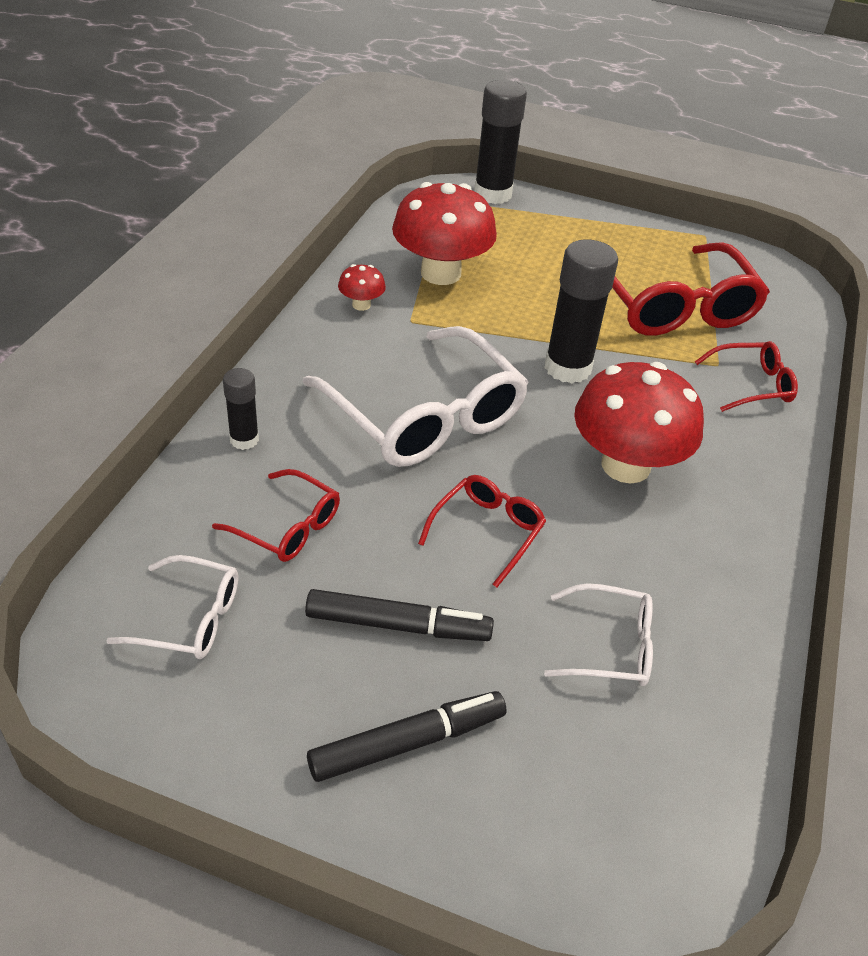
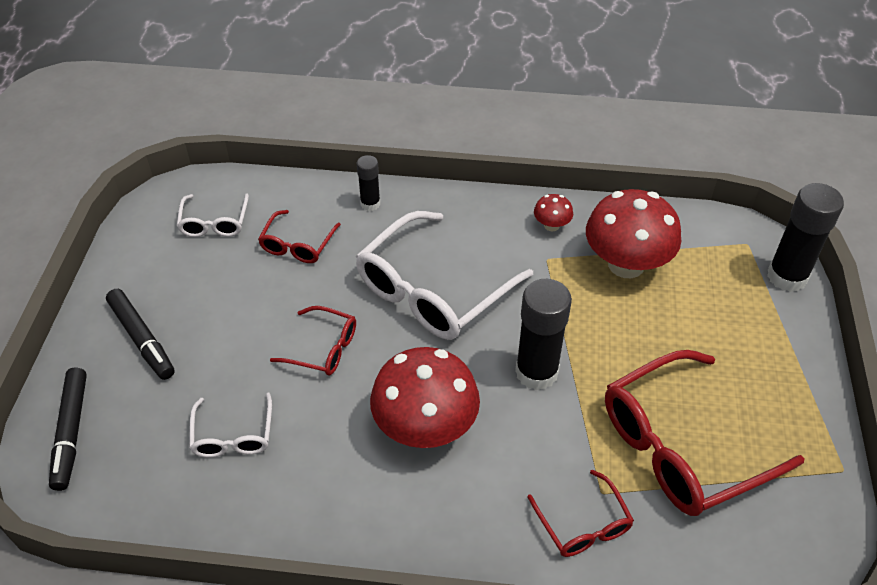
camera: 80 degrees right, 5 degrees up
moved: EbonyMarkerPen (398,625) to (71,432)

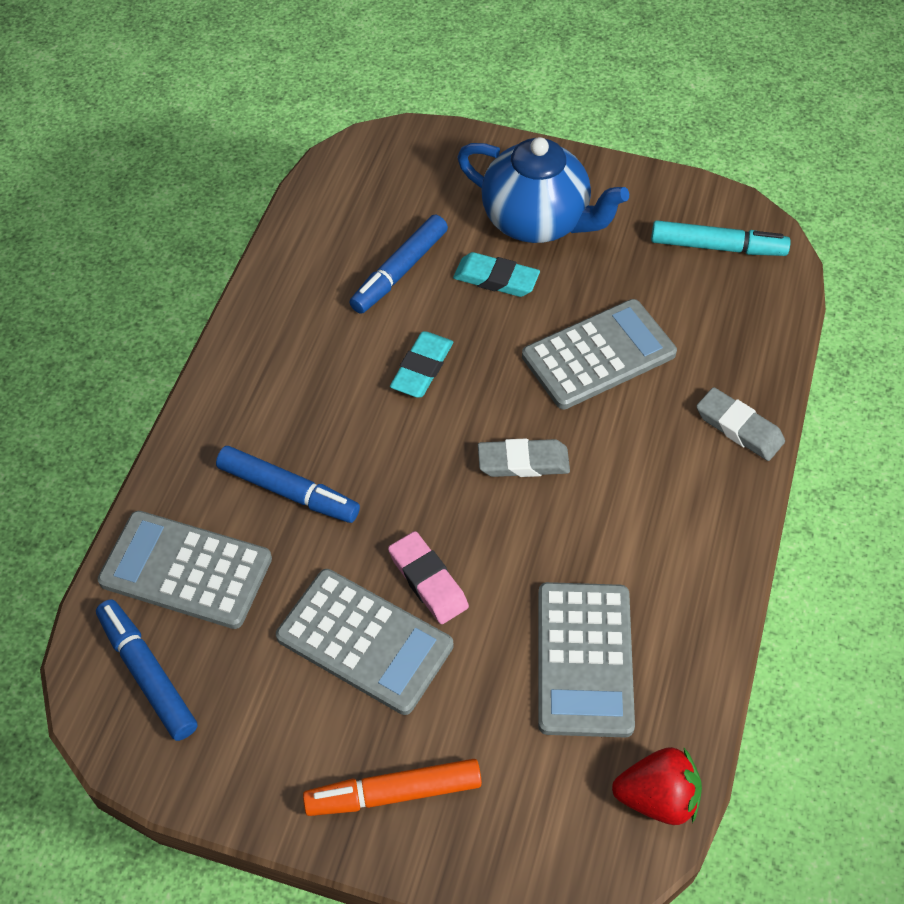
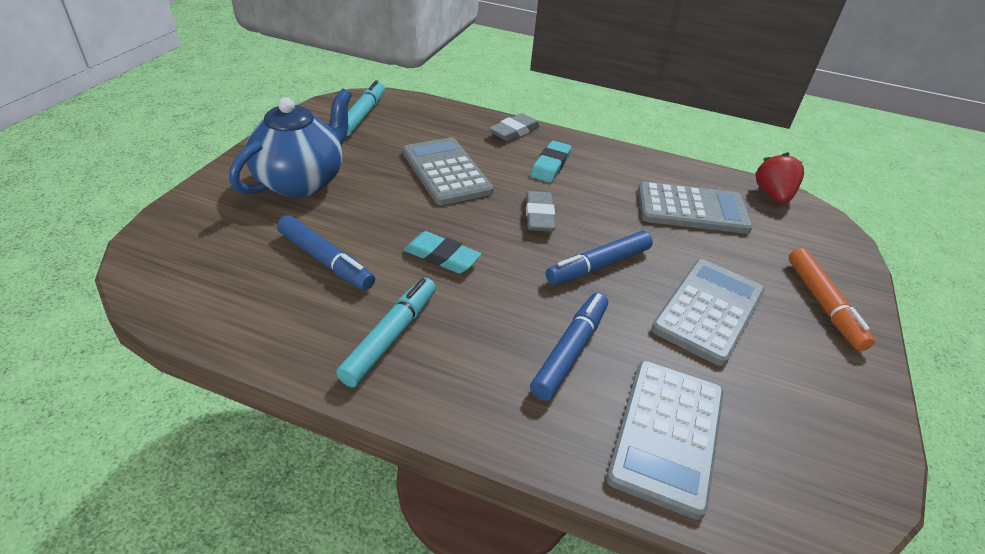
camera: 90 degrees left, 15 degrees down
removed: PinkPencilEraser (428,581)
added: TealMarkerPen (390,337)
moved: RoyalBlueMarkerPen (148,675) to (599,265); TealPencilEraser (496,279) to (550,165)

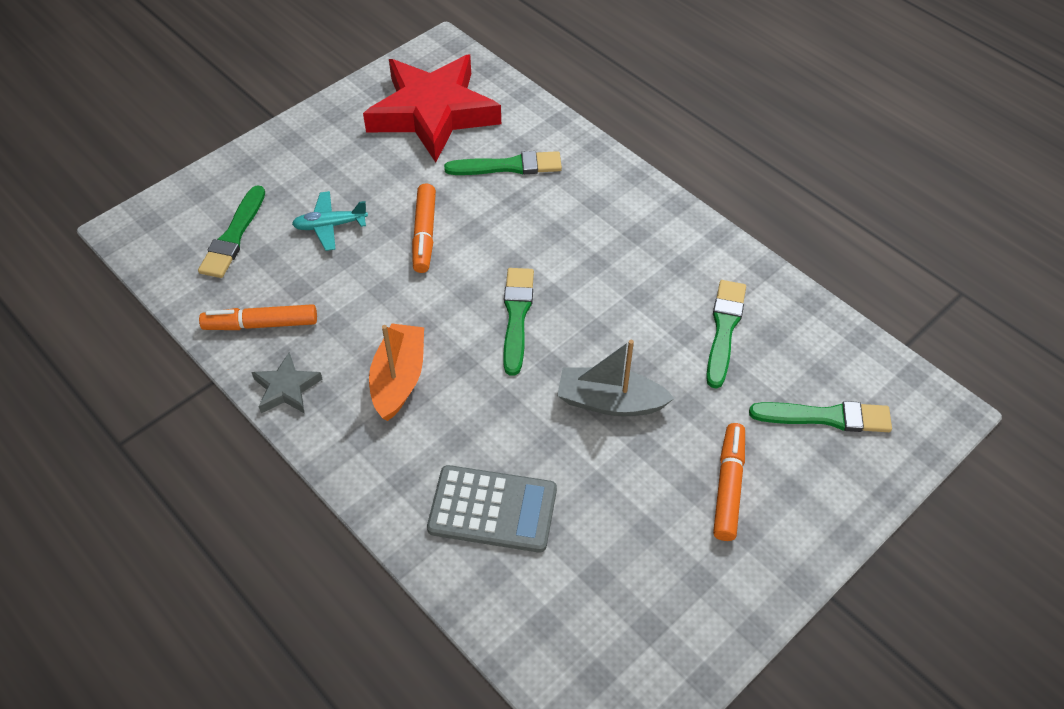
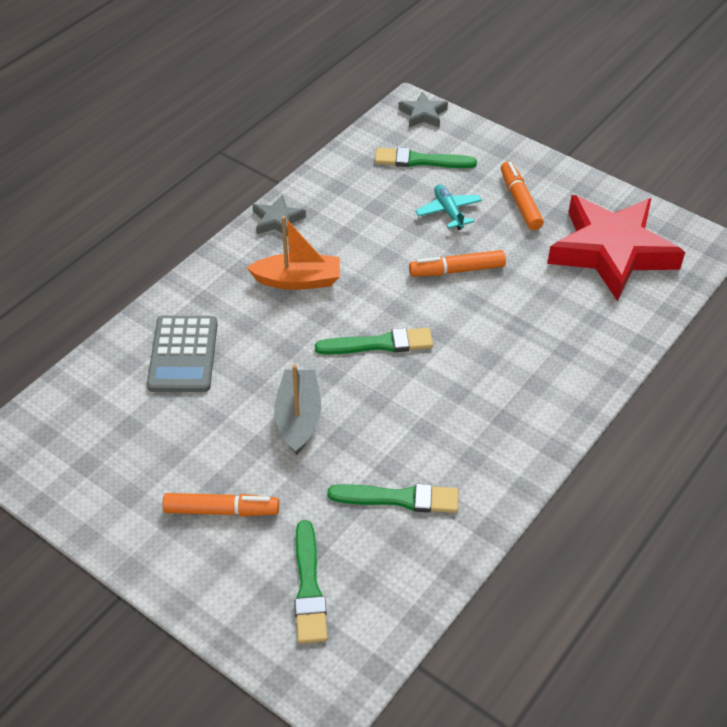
camera: 80 degrees right, 5 degrees down
removed: GreenBrush (508,166)
added: GreyStar (423,114)
moved: OrangeColouredMarkerPen (261,324) to (520,201)

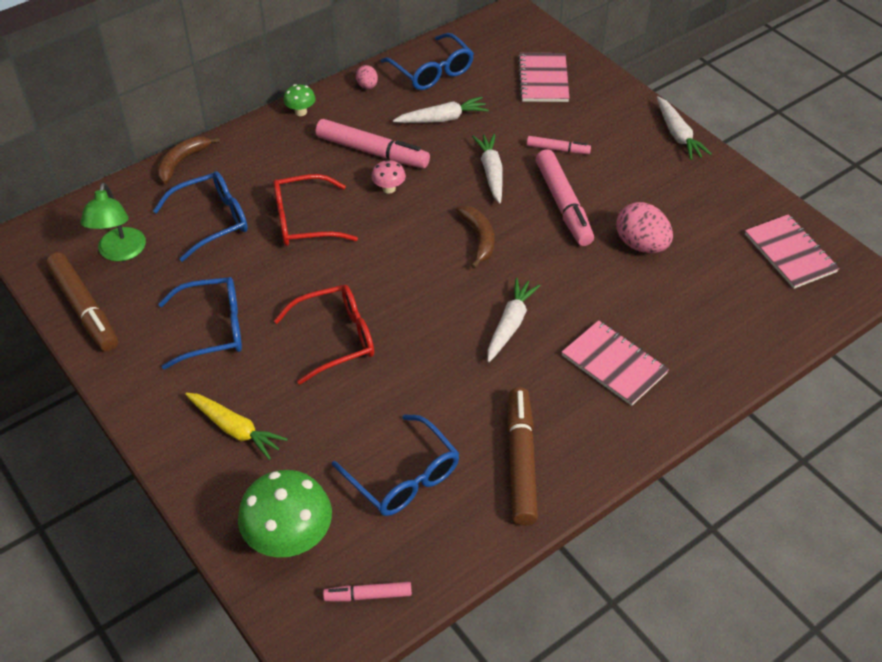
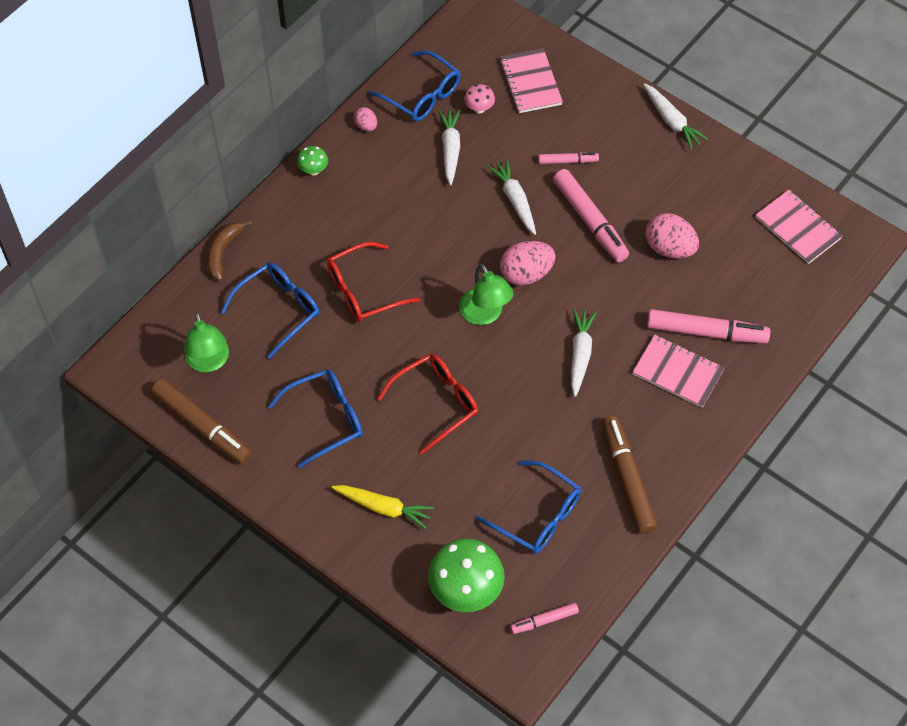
camera: 15 degrees left, 10 degrees up
added: GreenReadingLamp (485,314)
moved: PinkMarkerPen (372,152) to (706,332); PinkFungus (389,189) to (479,108)
replaced: RussetToyBanana (478,238) to PinkEgg (526,274)
turned: WhiteCarrot (442,119) = (450,149) 60 degrees counterclockwise

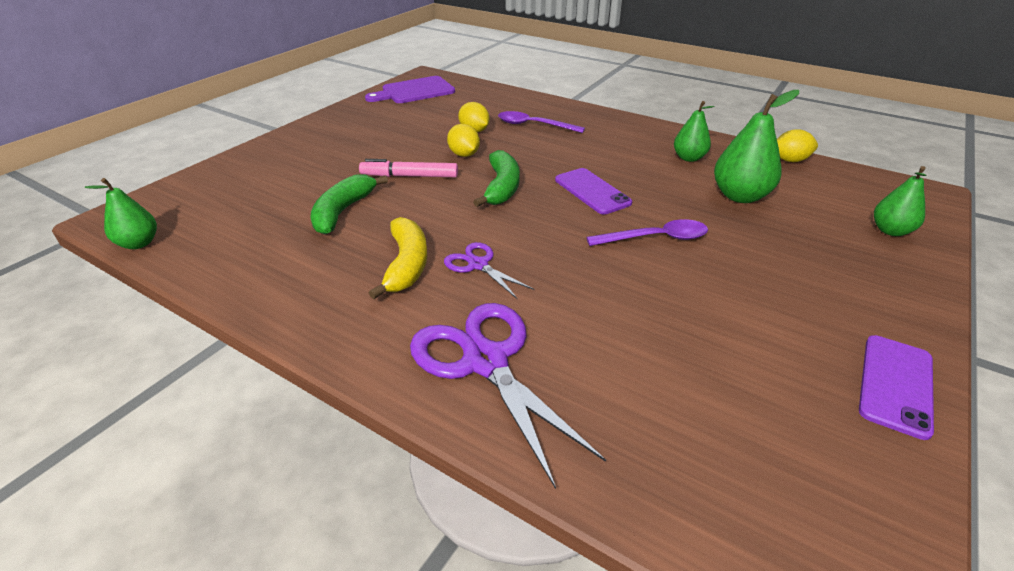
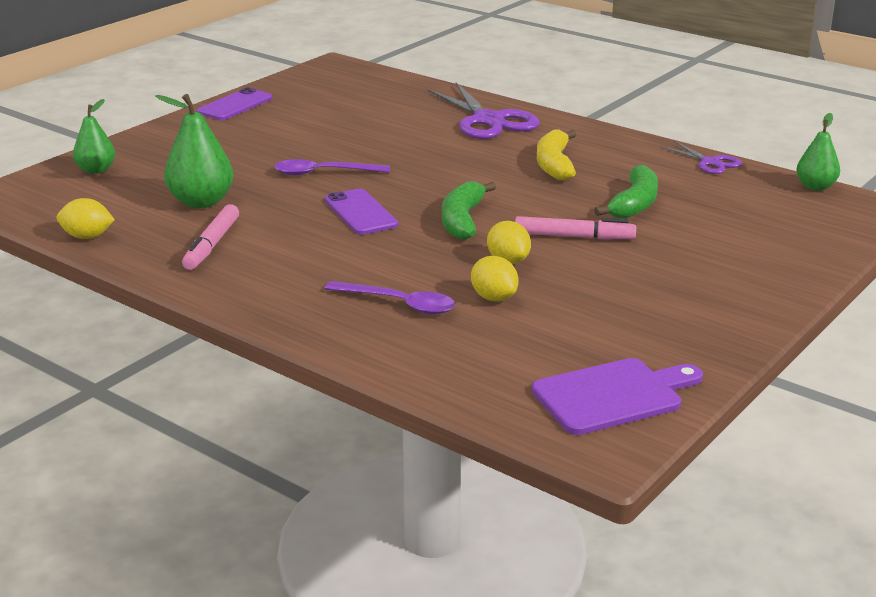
camera: 175 degrees left, 10 degrees down
moved: VioletPairOfScissors (478,265) to (710,162)
replaced: GreenToyPear (689,158) to PinkMarkerPen (212,244)

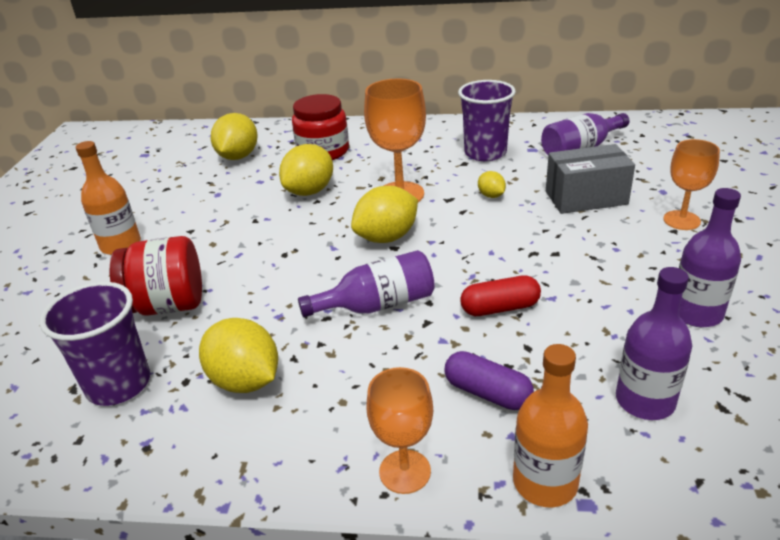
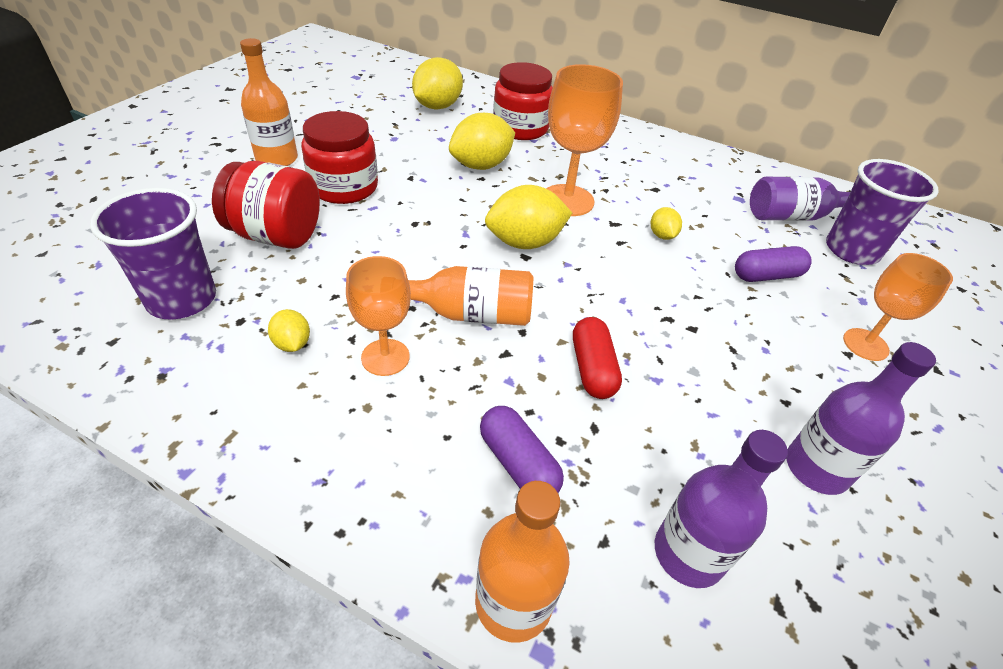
camera: 15 degrees right, 10 degrees up
added: ScarletPreserveJar (344,187)
moved: OrangeColouredChalice (405,471) to (385,357); VioletTumbler (485,153) to (851,250)
replaced: GreyBox (586,198) to VioletPillShape (766,276)
recoloured: VioletFlask (378,305) to OrangeColouredFlask (469,313)
turned: ScarletPillShape (500,308) = (592,368) 75 degrees clockwise
resized: BrightYellowLemon (245,381) = (292,344) x0.51

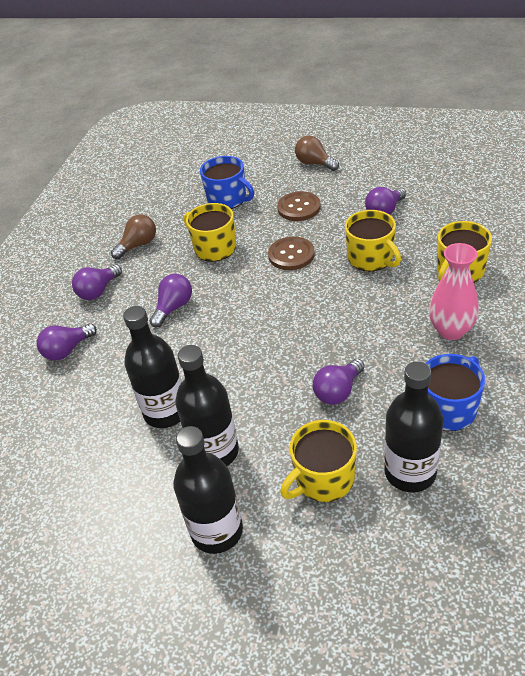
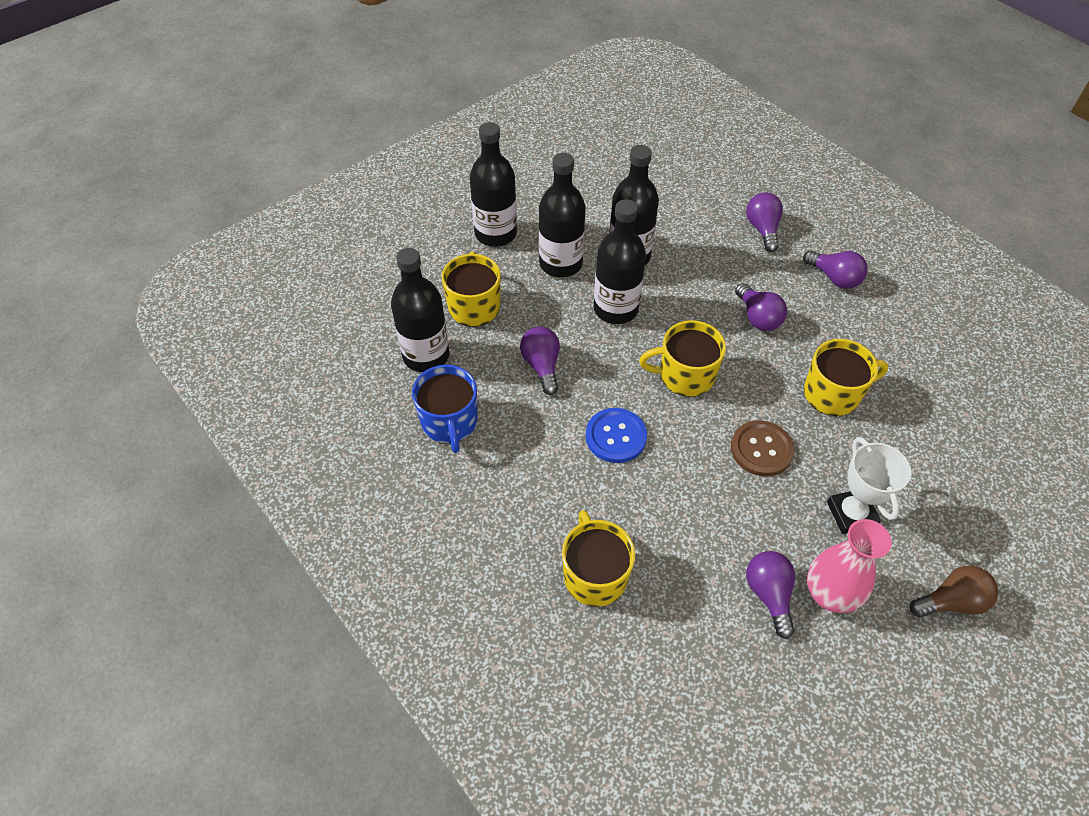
camera: 120 degrees right, 10 degrees up
removed: RussetBulb (138,245); RoyalBlueMug (228,199)
added: RoyalBlueSewingButton (616,436); EbonyFlask (615,309)
moved: BrightYellowMug (371,258) to (685,375); PinkFlowerVase (451,330) to (829,594)
replaced: RussetSewingButton (299,208) to WhitePrizeCup (851,514)
turned: VioletBulb (98,291) = (834,278) 150 degrees clockwise

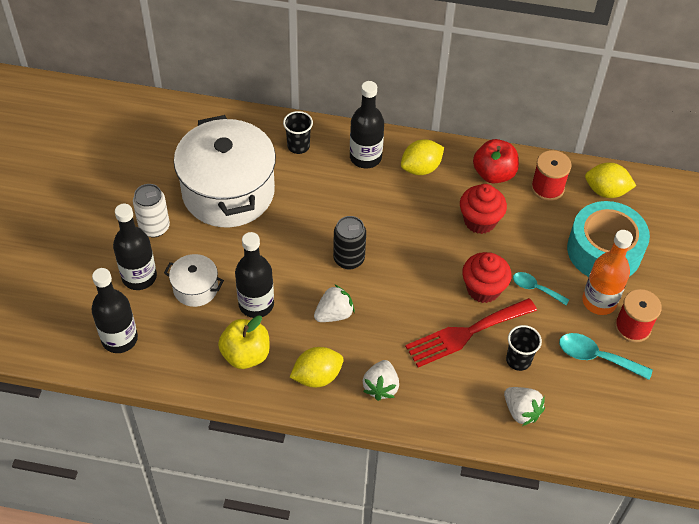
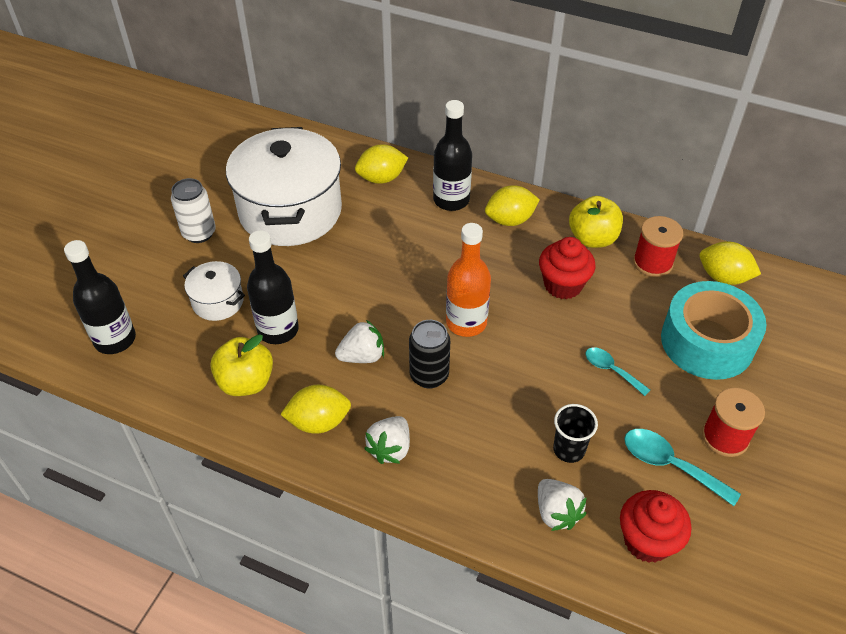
camera: 15 degrees right, 5 degrees down
removed: EbonyFlask (139,277); ScarletFork (466,333)
moved: EbonyCan (349,259) to (429,375); ScarletFairyCake (483,289) to (647,541); OrangeColouredFlask (599,301) to (466,322)
replaced: EbonyTumbler (298,146) to BrightYellowLemon (381,178)
recoloured: ScarletAppleFruit (493,174) to BrightYellowAppleFruit (592,238)

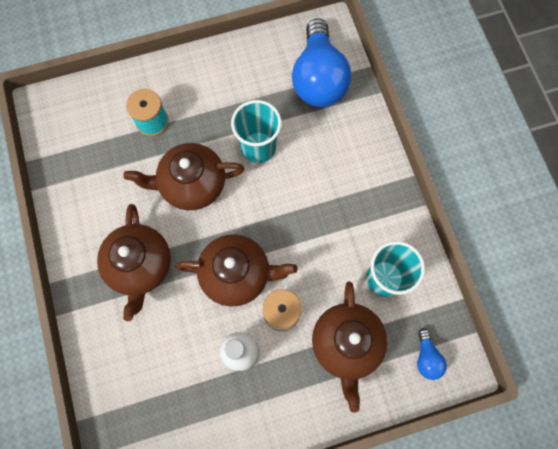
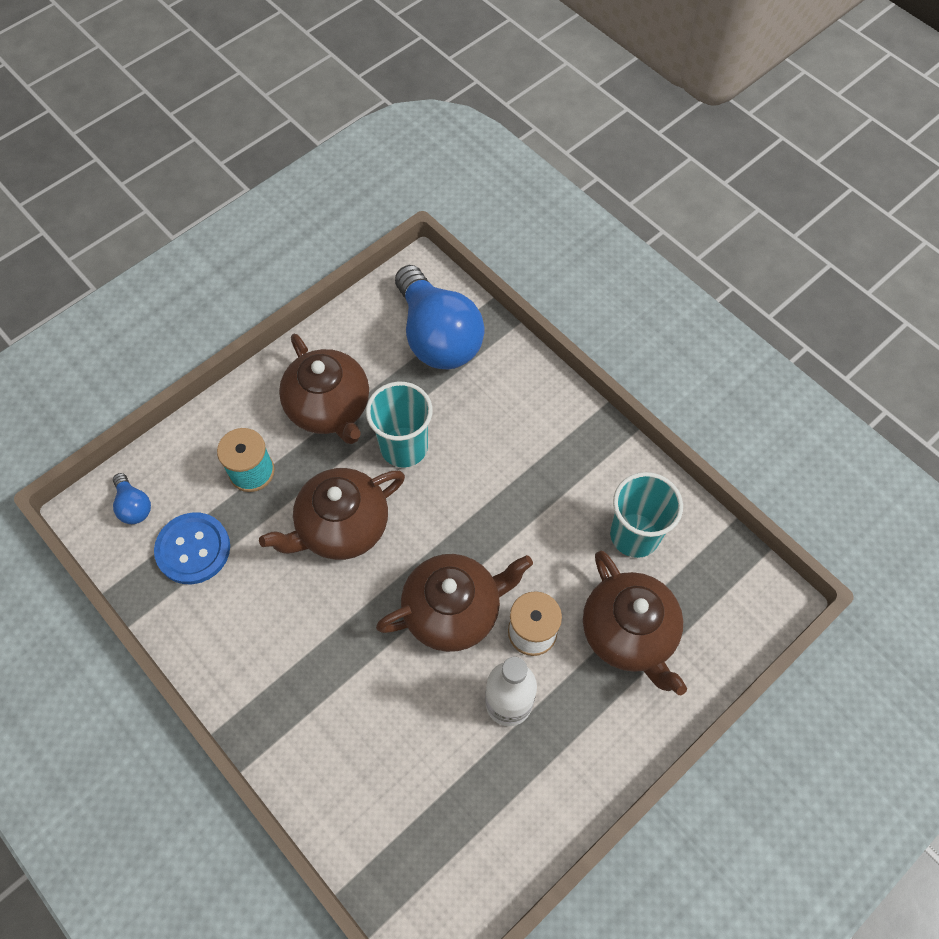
camera: 25 degrees left, 10 degrees down
added: RoyalBlueSewingButton (193,549)
moved: RussetChinaTeapot (140,266) to (329,408); RoyalBlueBulb (426,357) to (134,506)

